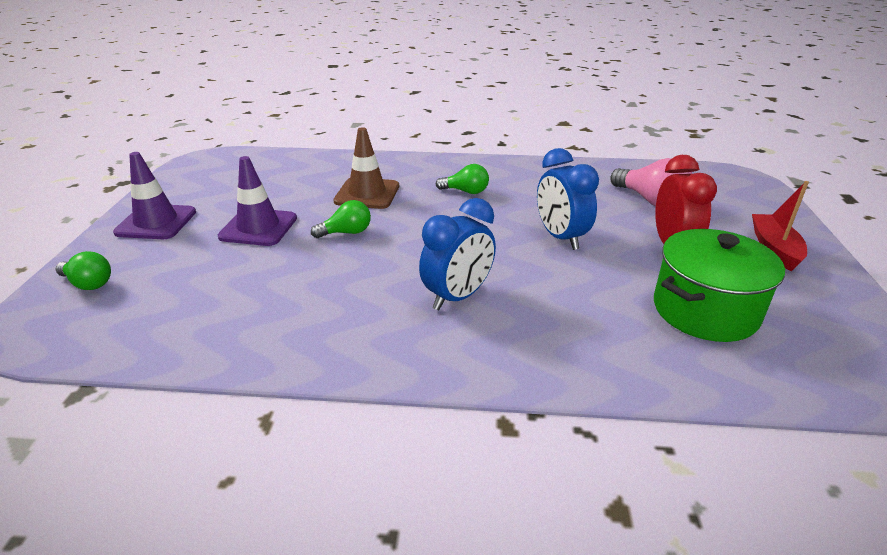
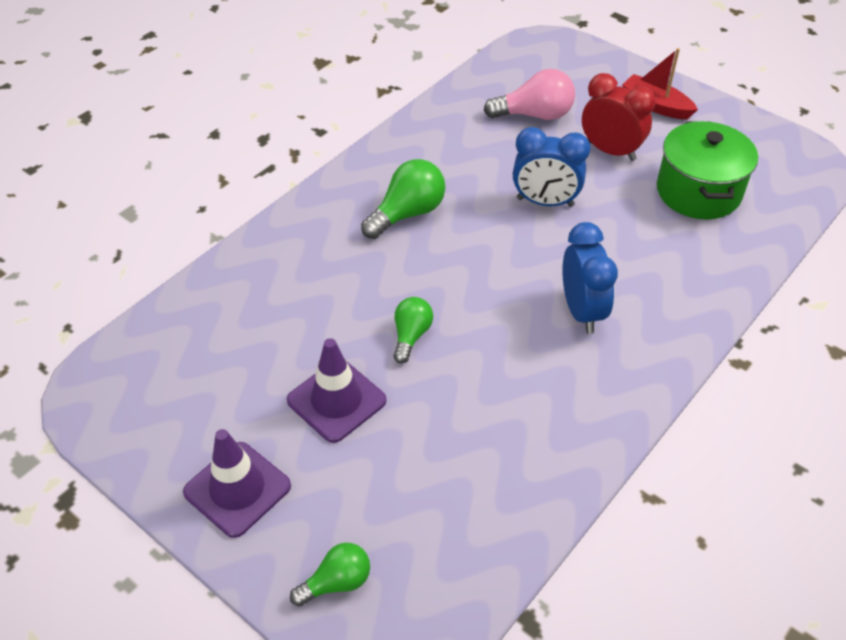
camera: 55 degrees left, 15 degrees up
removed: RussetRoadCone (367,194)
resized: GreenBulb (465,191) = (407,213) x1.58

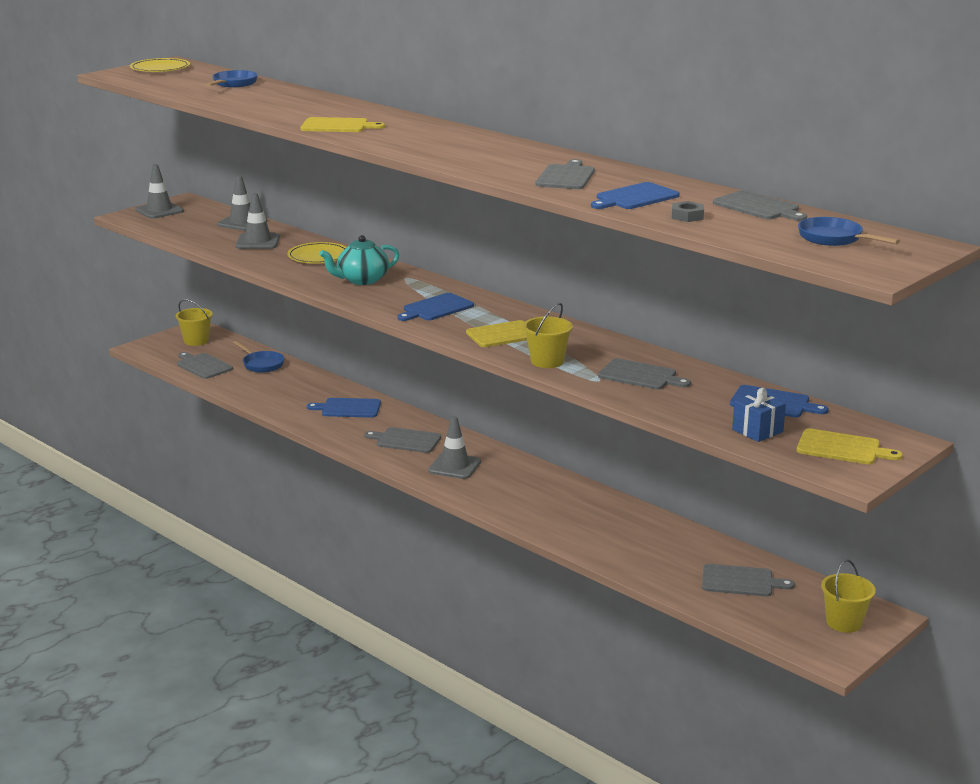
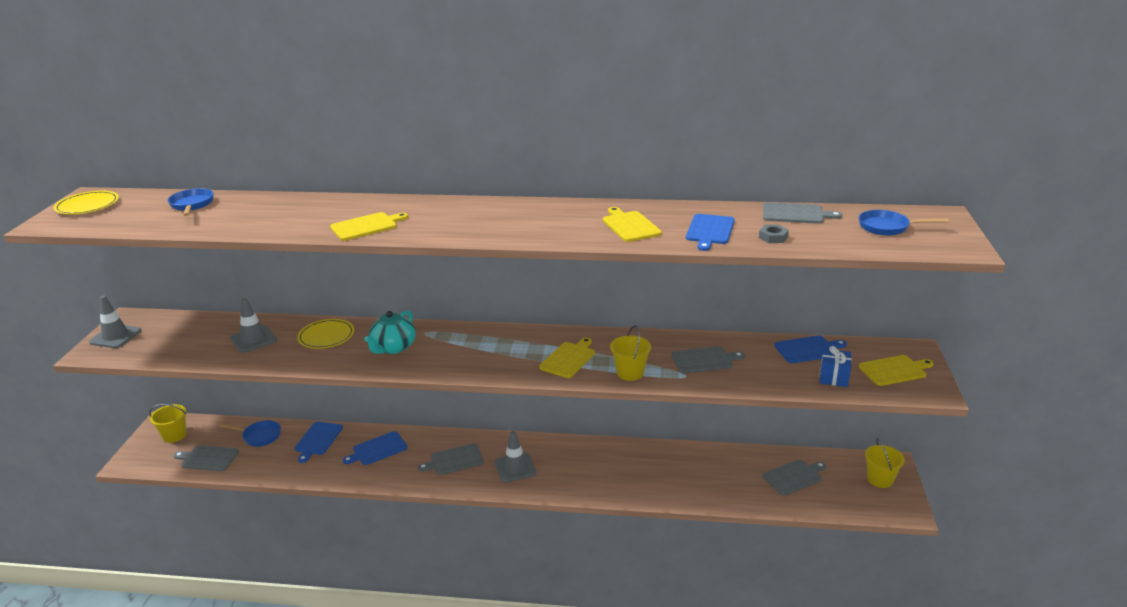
camera: 35 degrees left, 5 degrees up
removed: GreyRoadCone (242,223)
moved: RoyalBlueChoppingBoard (436,308) to (318,440)
recoloured: GreyChoppingBoard (566,177) to BrightYellowChoppingBoard (630,226)

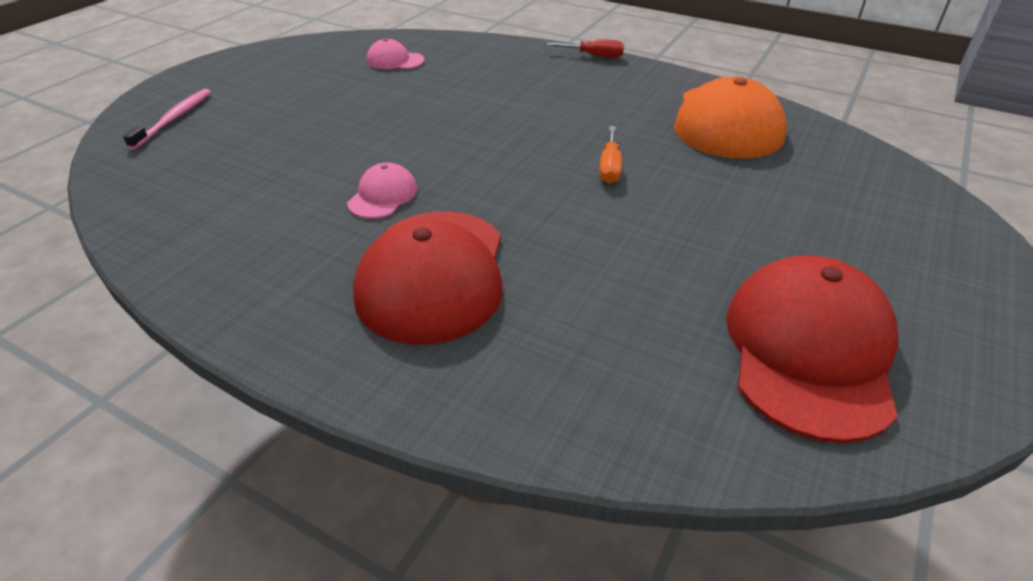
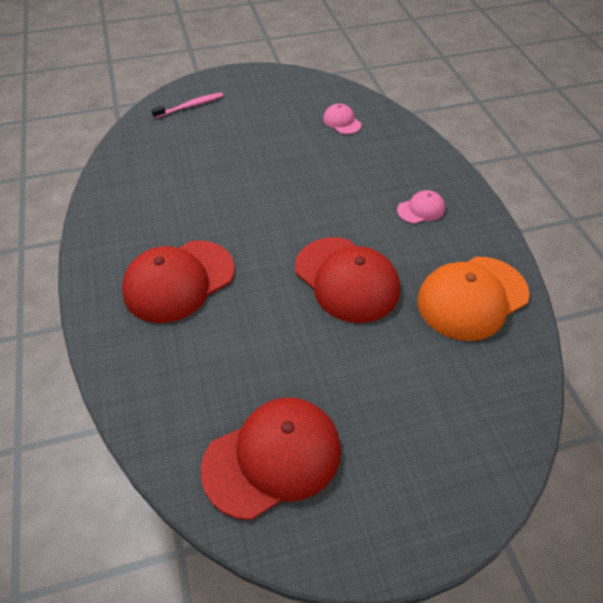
camera: 45 degrees right, 10 degrees up
removed: ScarletHandScrewdriver (594,56)
moved: PinkPeakedCap (383,196) to (421,209)
replaced: OrangeColouredHandScrewdriver (609,167) to ScarletPeakedCap (346,279)

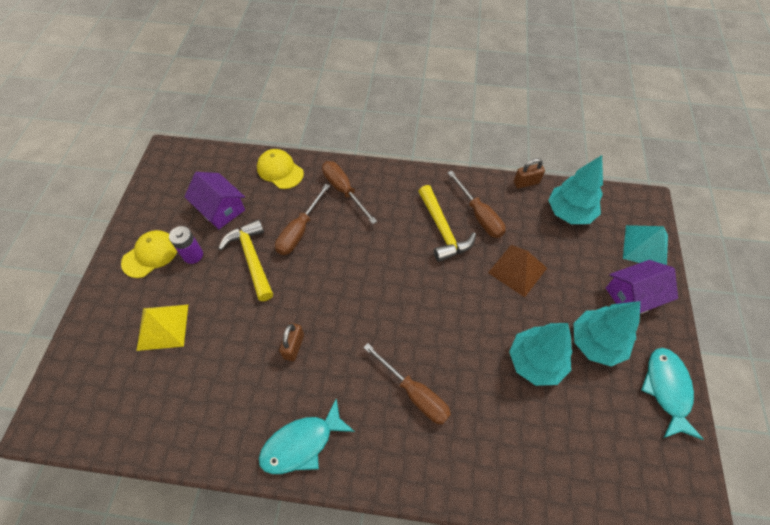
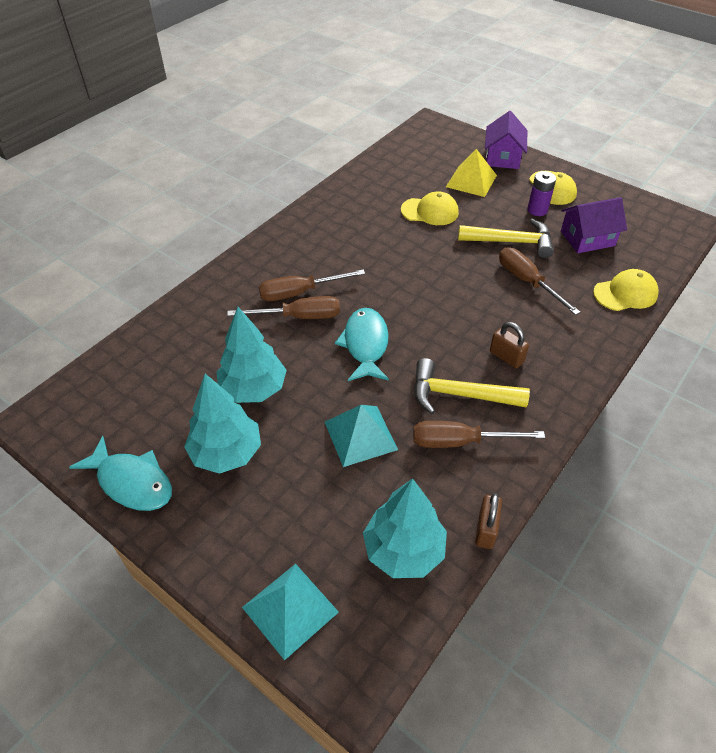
camera: 120 degrees right, 10 degrees down
added: BrightYellowPeakedCap (430,211)
moved: TealToyFish (302,443) to (365,344); RussetSmallLock (294,346) to (506,357); RussetHandScrewdriver (344,190) to (299,317); VioletToyHouse (633,296) to (502,157)
recoloured: RussetPyramid (517,270) to TealPyramid (360,435)

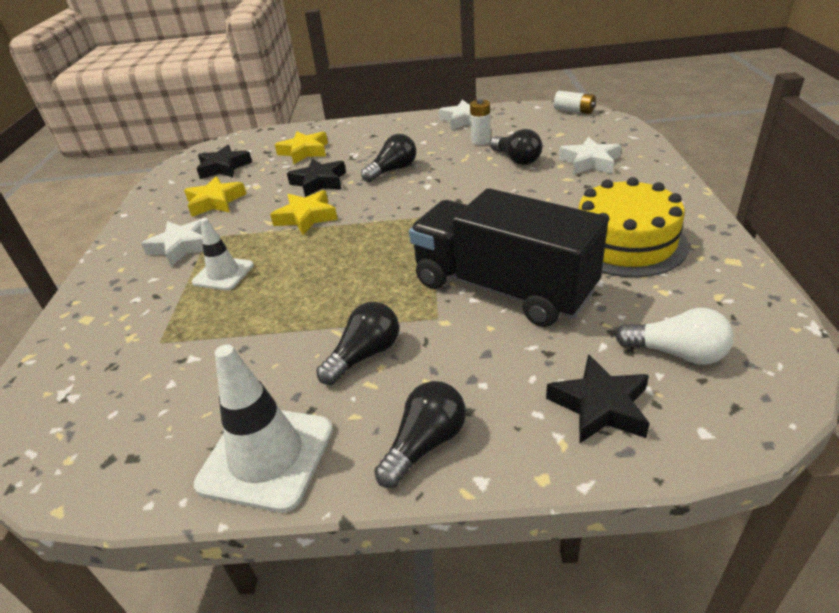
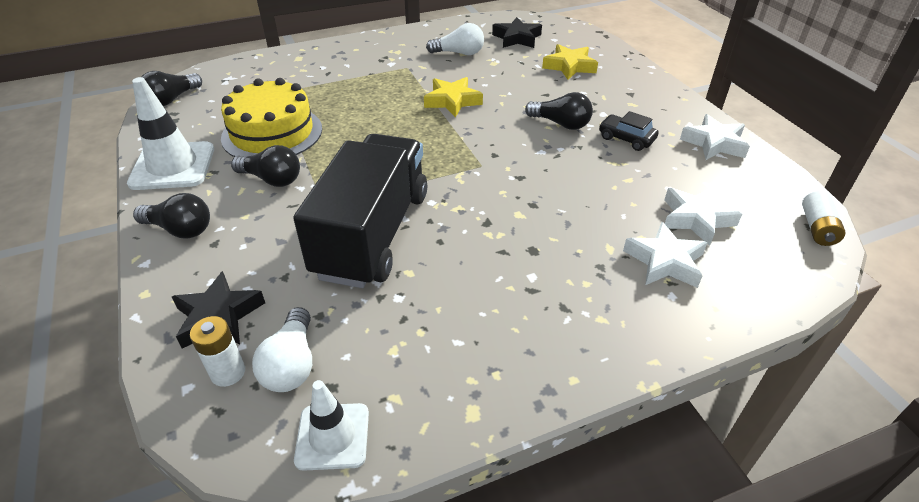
camera: 65 degrees right, 5 degrees up
removed: EbonyStar (319,182)
added: EbonyCar (626,139)
moved: WhiteStar (182,246) to (696,219); WhiteRoadCone (223,274) to (332,436); WhiteAaBattery (480,141) to (228,372); EbonyBulb (516,159) to (172,99); BrightYellowCake (625,242) to (272,133)
replaced: BrightYellowStar (215,202) to WhiteBulb (459,53)

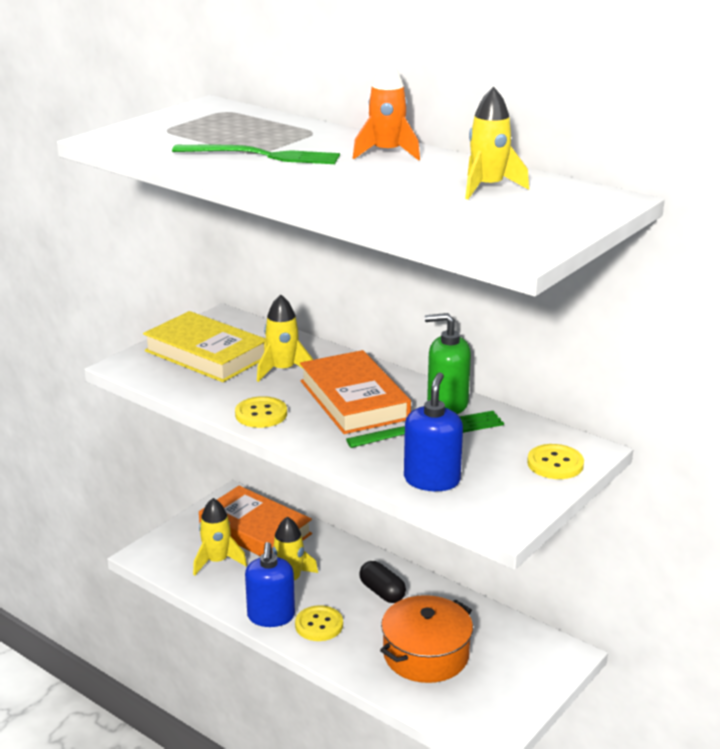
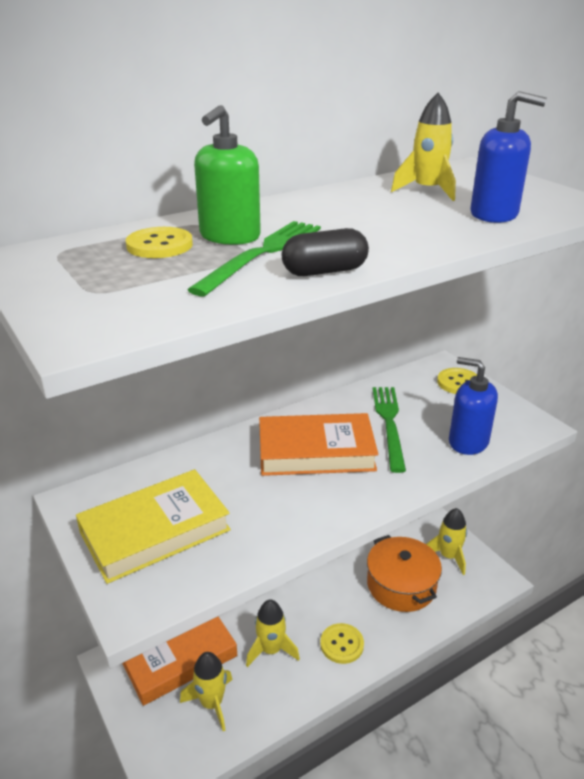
camera: 70 degrees left, 5 degrees up
removed: OrangeColouredToyRocket (387,153)
moved: BrightYellowSewingButton (261,414) to (159,245); RoyalBluePumpBottle (271,616) to (494,214); BrightYellowToyRocket (283,370) to (448,556); EbonyPillShape (382,592) to (325,271); GreenPumpBottle (447,404) to (229,236)

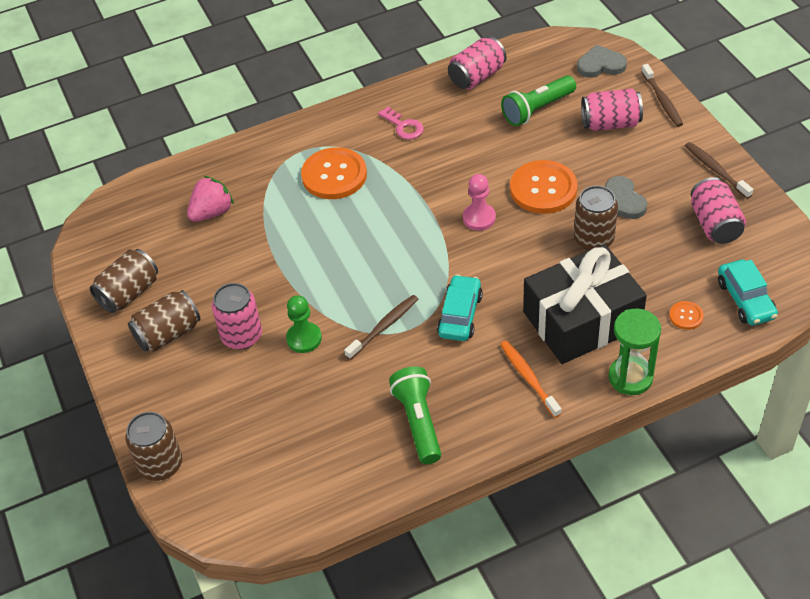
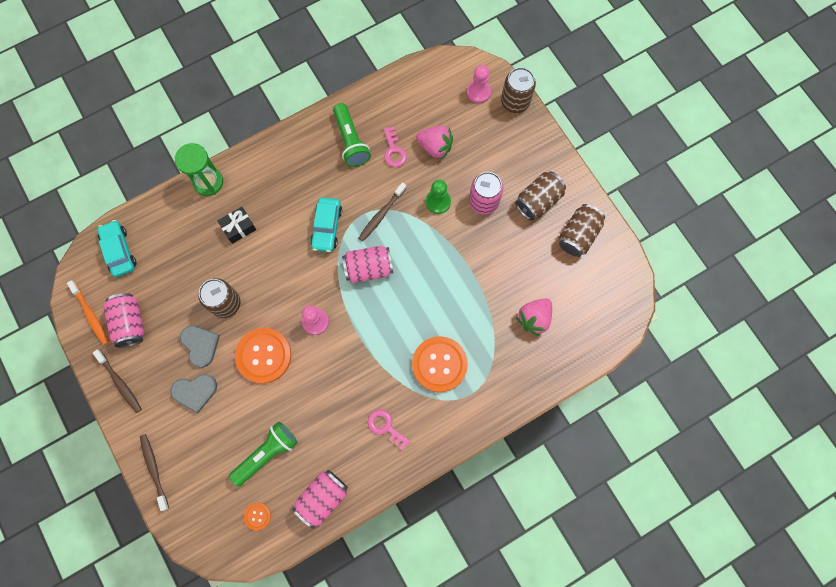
camera: 170 degrees right, 25 degrees up
added: PinkLatchkey (394,151); PinkBerry (435,147); PinkGamePawn (478,92)
moved: OrangeColouredDentalBrush (528,378) to (91,315); GreyHeartShape (600,65) to (195,392); PinkCan (610,123) to (368,268); OrangeColouredSewingButton (686,316) to (257,516)
resized: EbonyGift (582,320) = (239,227) x0.41

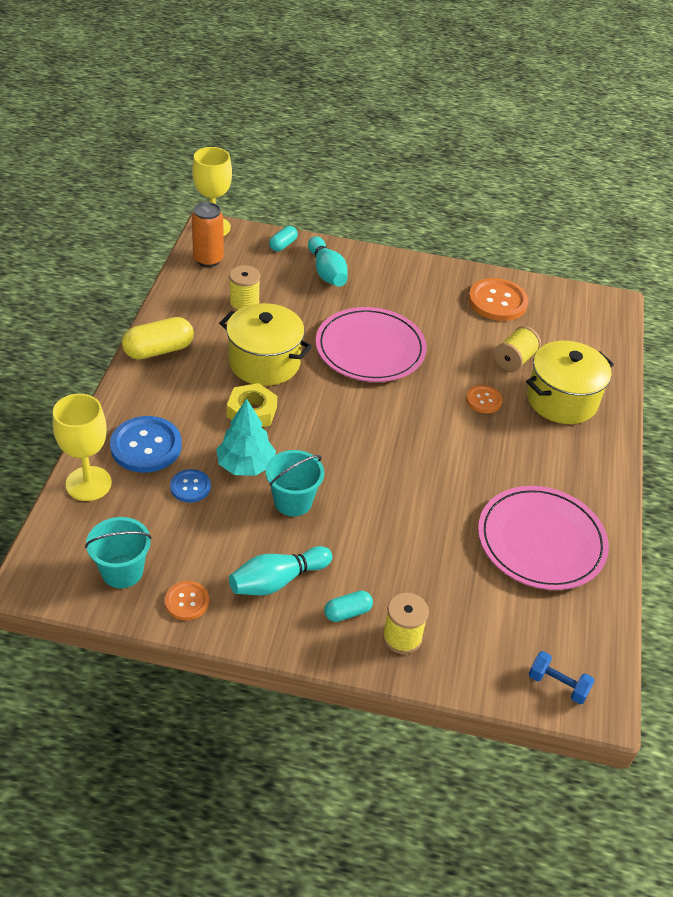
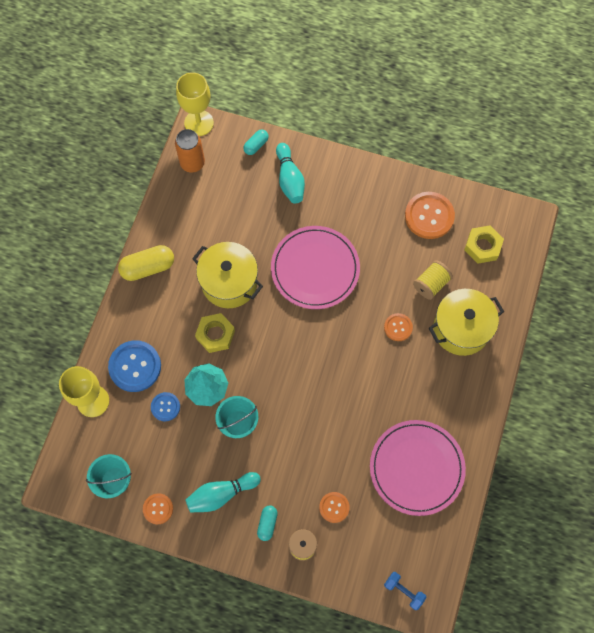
camera: 10 degrees right, 25 degrees up
removed: BrightYellowBobbin (244,304)
added: OrangeColouredSewingButton (334,507); BrightYellowHexagonNut (482,246)
turned: TealPillShape (347,612) = (267,523) 60 degrees counterclockwise

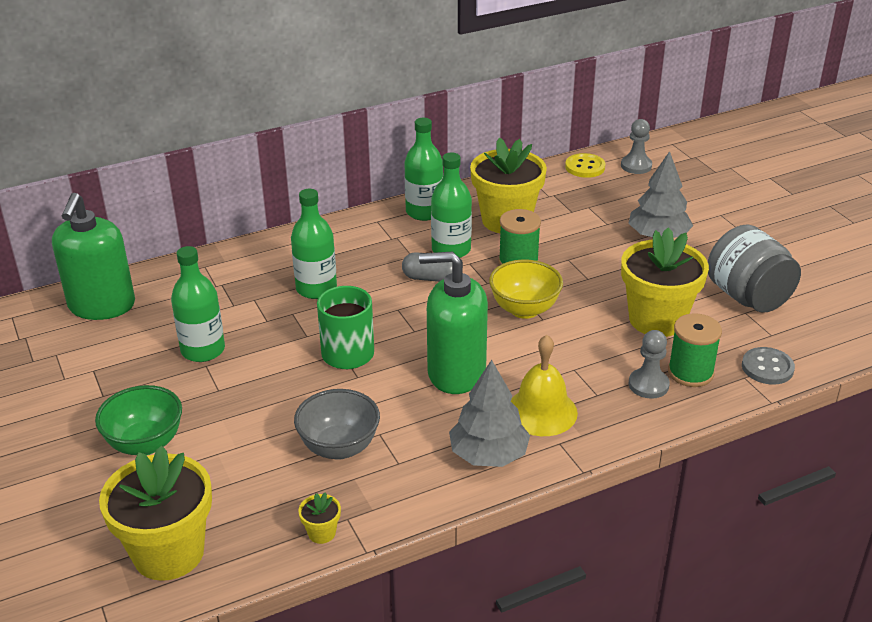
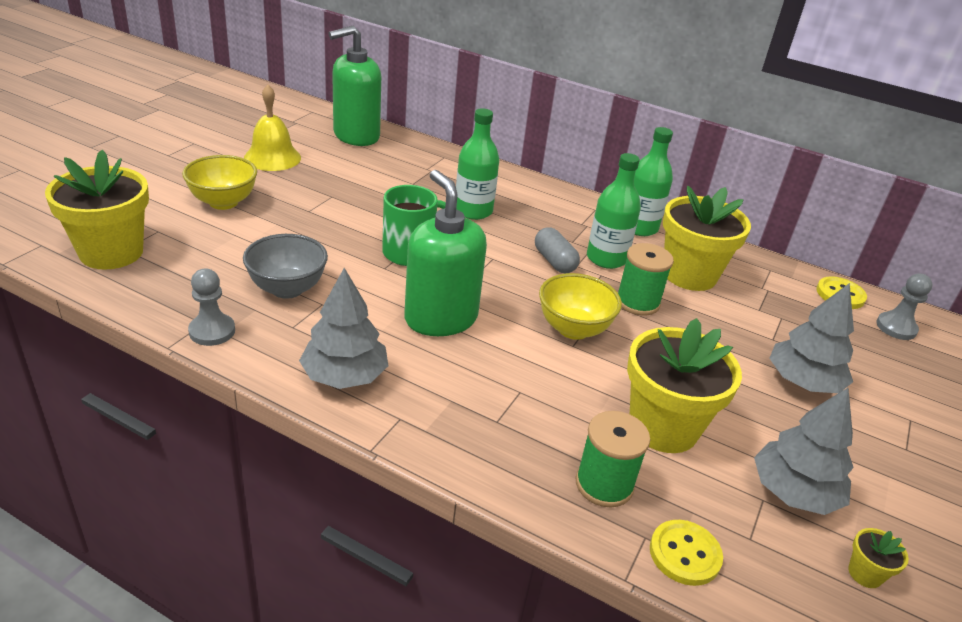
camera: 50 degrees right, 0 degrees up
removed: GreenFlask (203,350)
moved: BrightYellowPlantPot (321,533) to (865,573); BrightYellowBell (541,411) to (272,157); GreyGamePawn (648,385) to (212,331)
replaced: GreyPreserveJar (748,297) to GreyFirTree (793,492)
recoloured: GreenBowl (145,444) to BrightYellowBowl (223,202); GreySewingButton (767,367) to BrightYellowSewingButton (684,554)

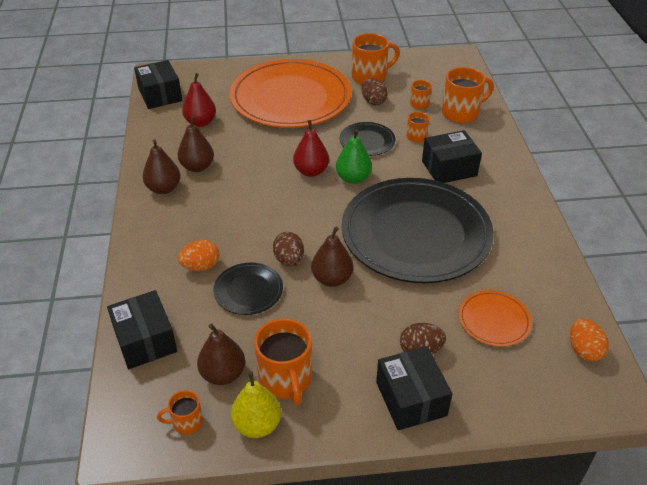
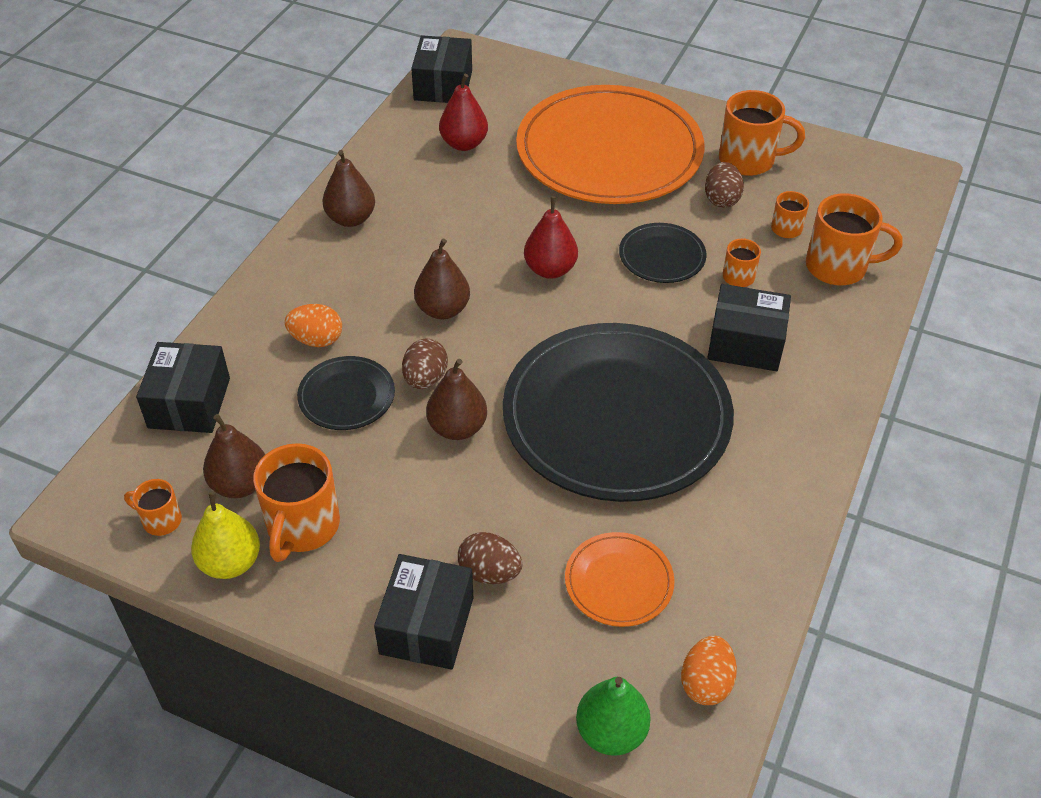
camera: 30 degrees right, 5 degrees up
moved: RussetToyPear (197,167) to (443,309); GreenToyPear (353,178) to (611,732)

